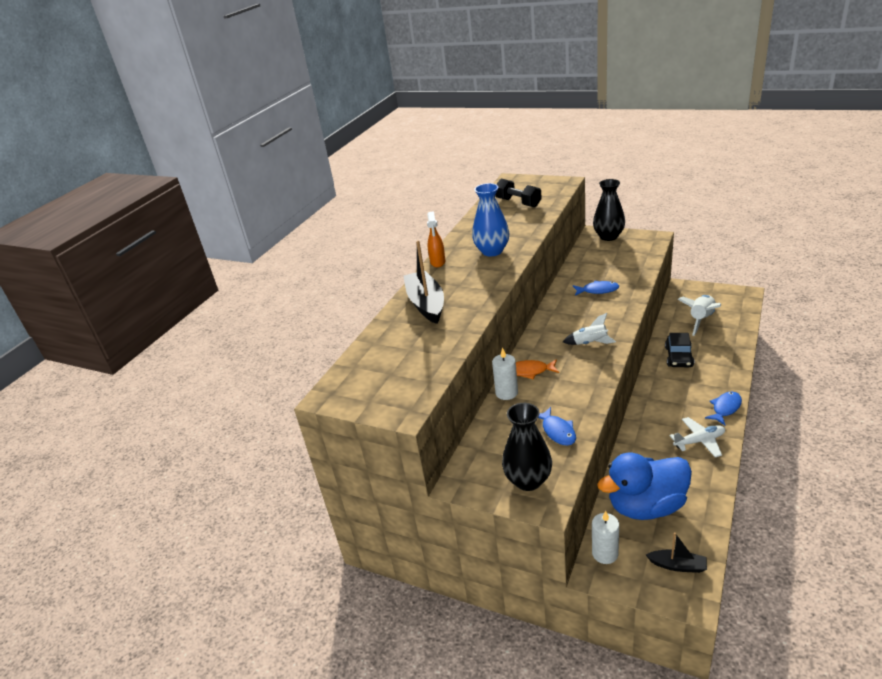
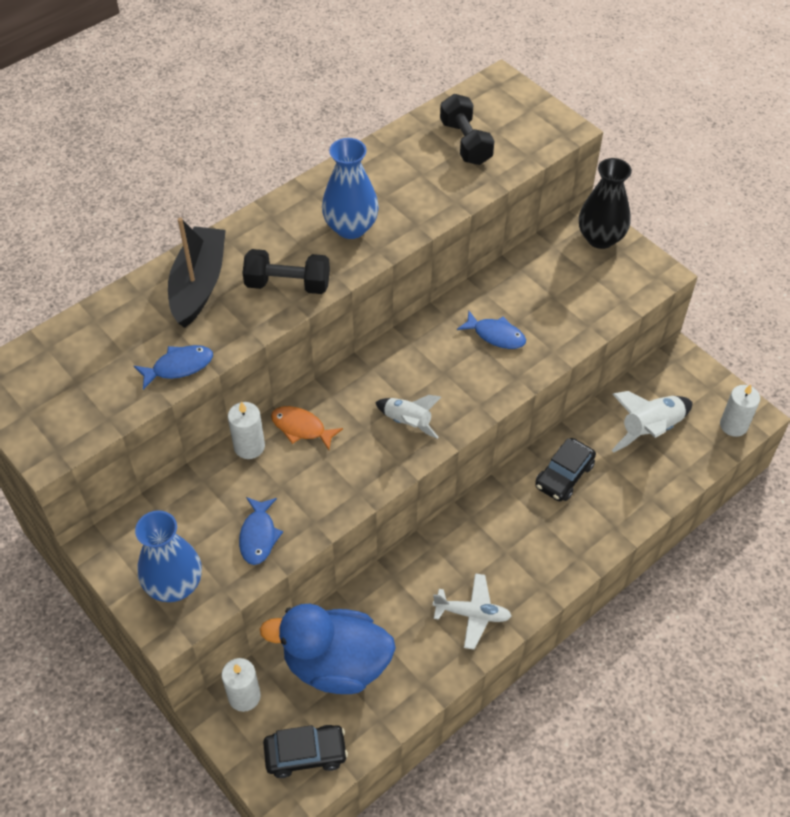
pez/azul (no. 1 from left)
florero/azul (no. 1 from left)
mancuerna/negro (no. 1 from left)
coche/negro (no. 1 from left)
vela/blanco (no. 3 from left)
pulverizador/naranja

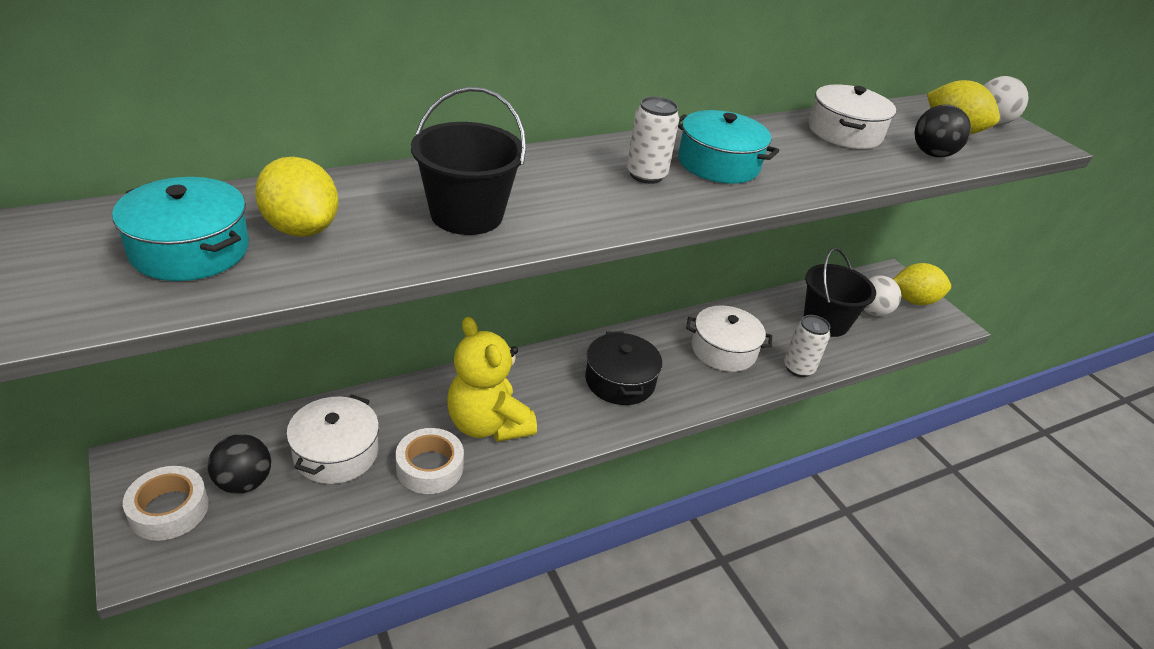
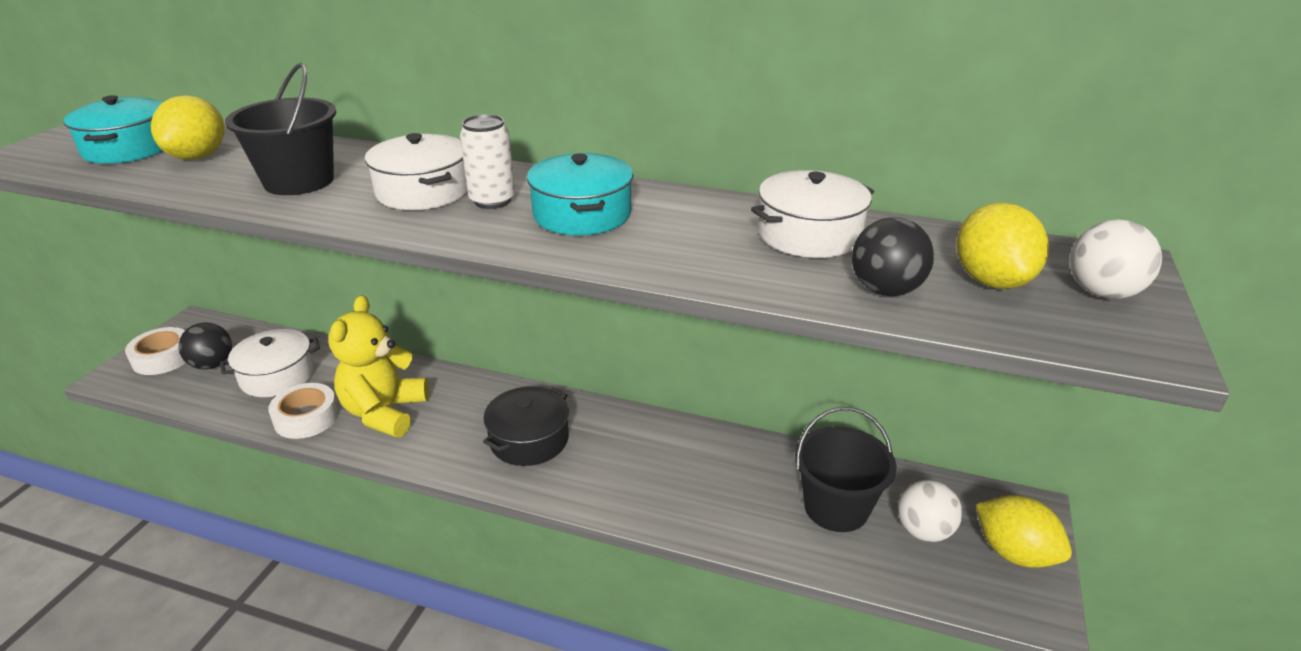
olla/blanco (no. 2 from left)
lata/blanco (no. 2 from left in the first image)

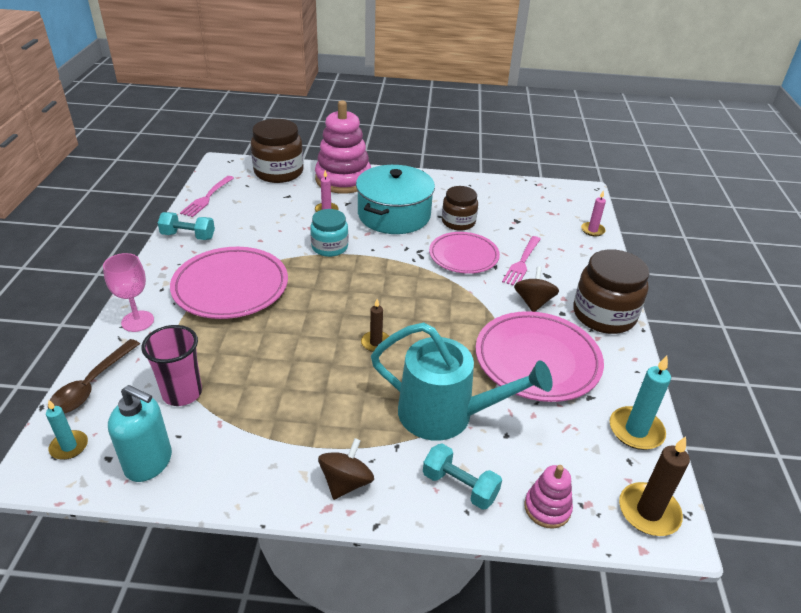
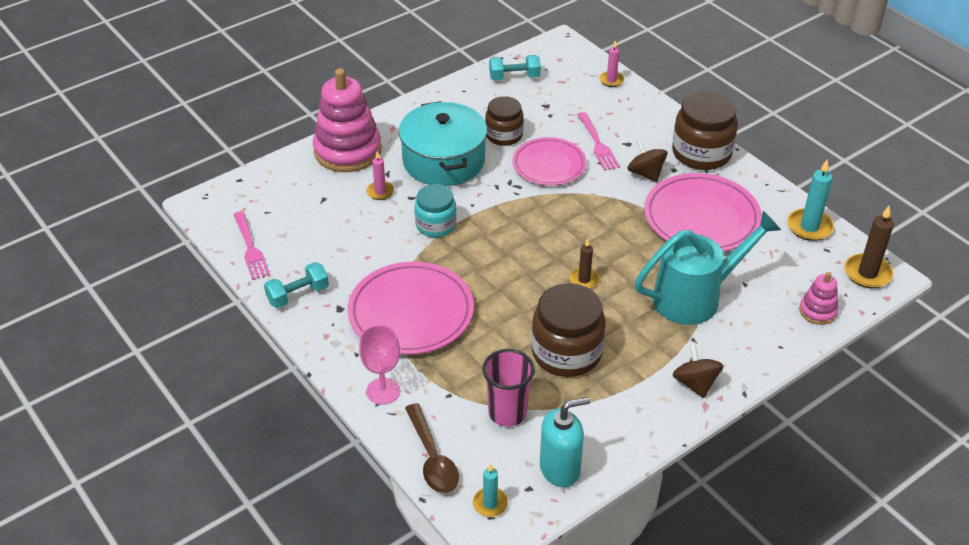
mancuerna/turquesa (no. 2 from left)
tarro/marrón (no. 2 from left)

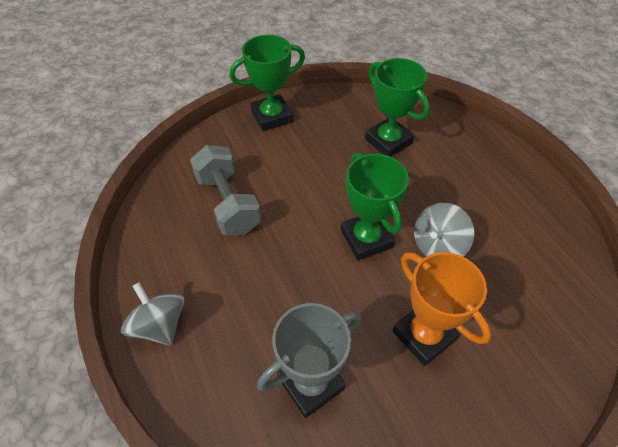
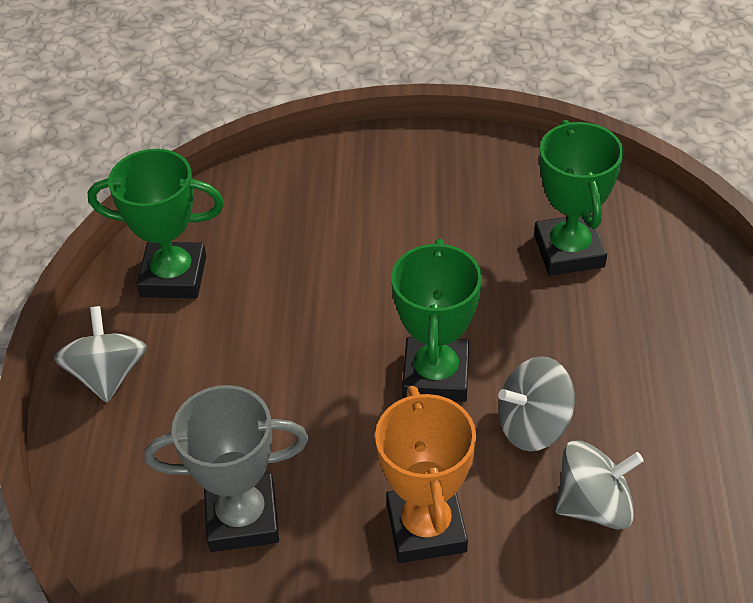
trofeo/verde (no. 1 from left)
peonza/gris (no. 3 from left)
mancuerna/gris

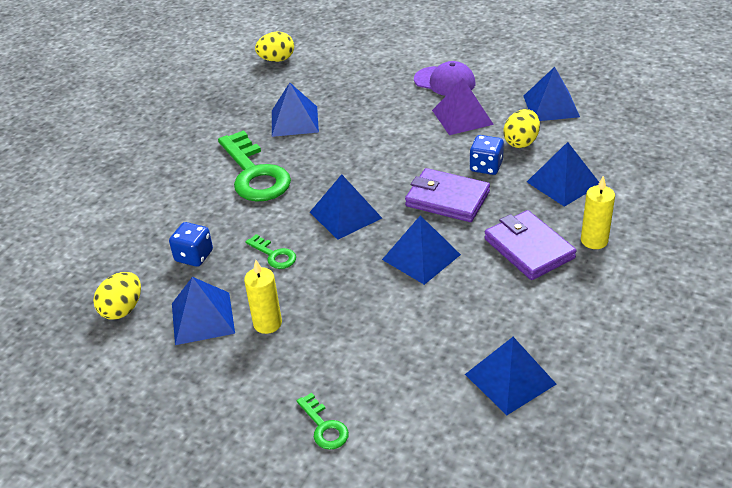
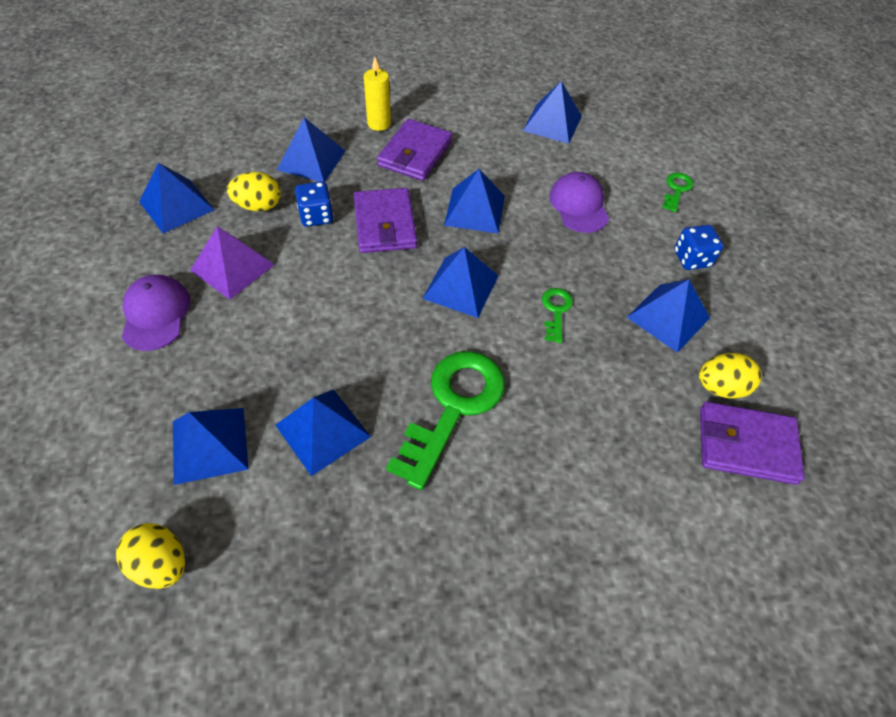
pirámide/azul (no. 2 from left)
gorra/morado (no. 2 from left)
dado/azul (no. 2 from left)
cartera/morado (no. 3 from left)
vela/amarillo (no. 1 from left in the first image)

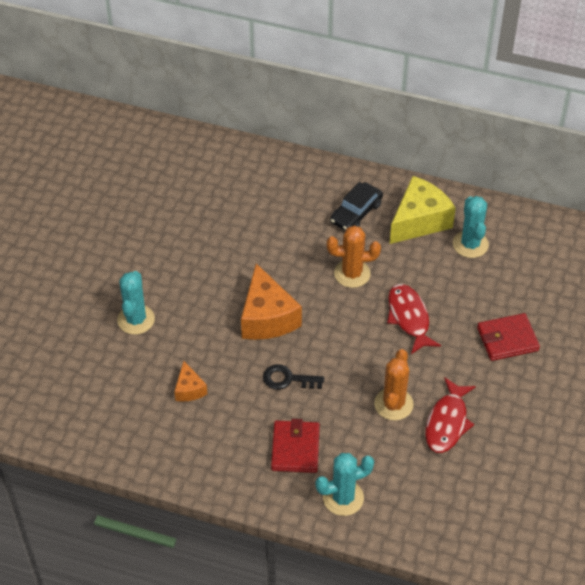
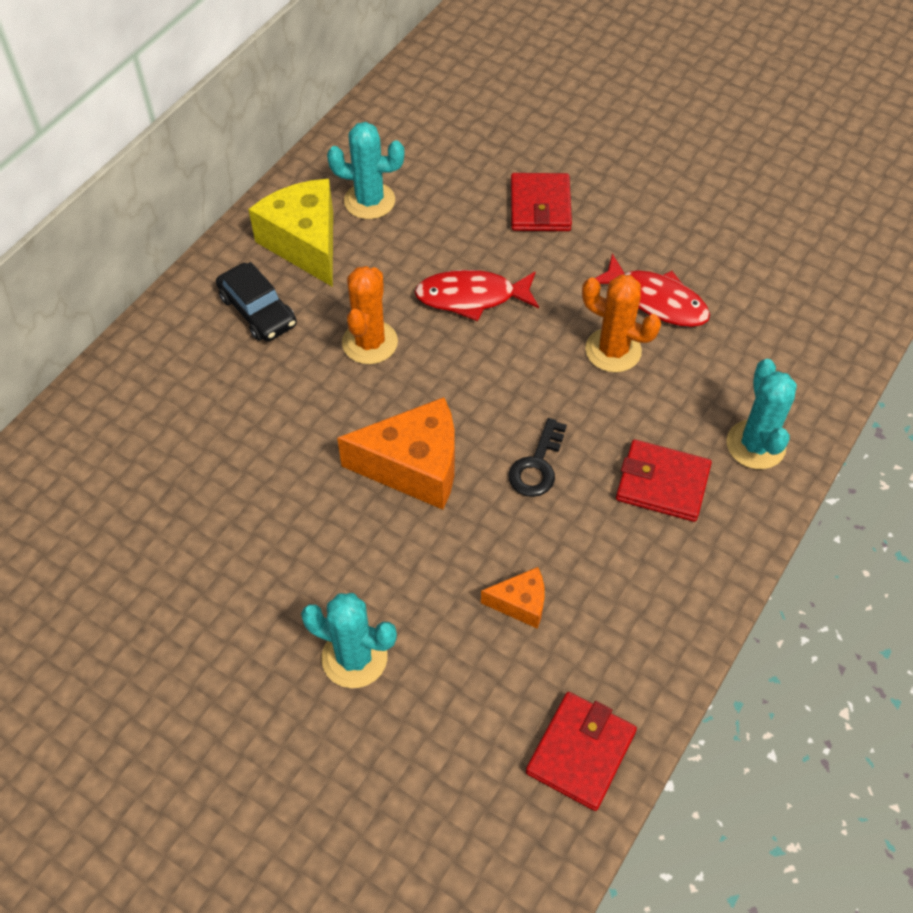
cartera/rojo (no. 2 from left)

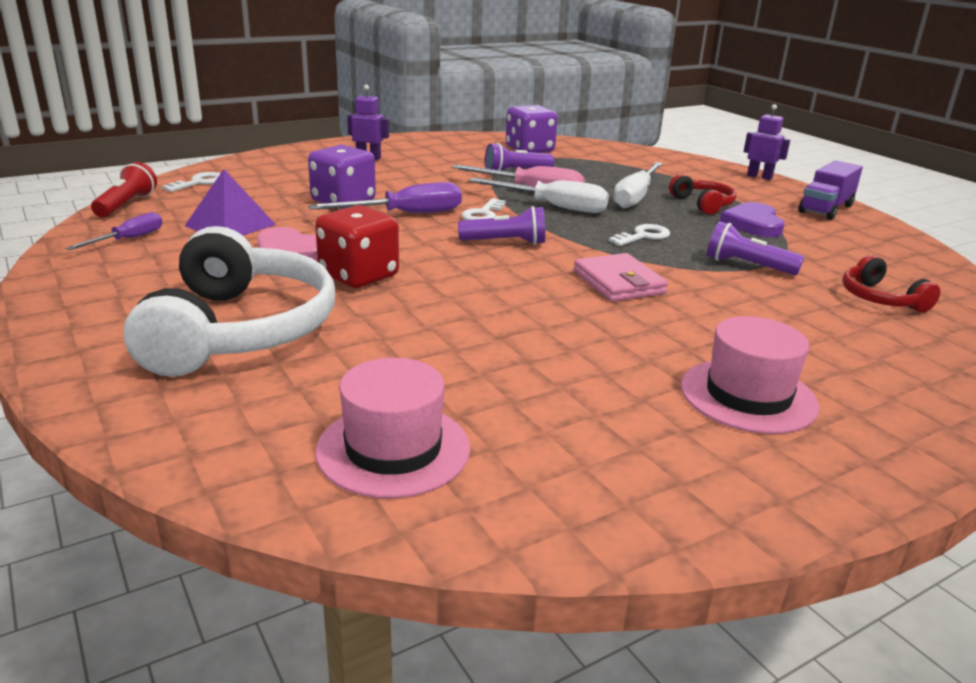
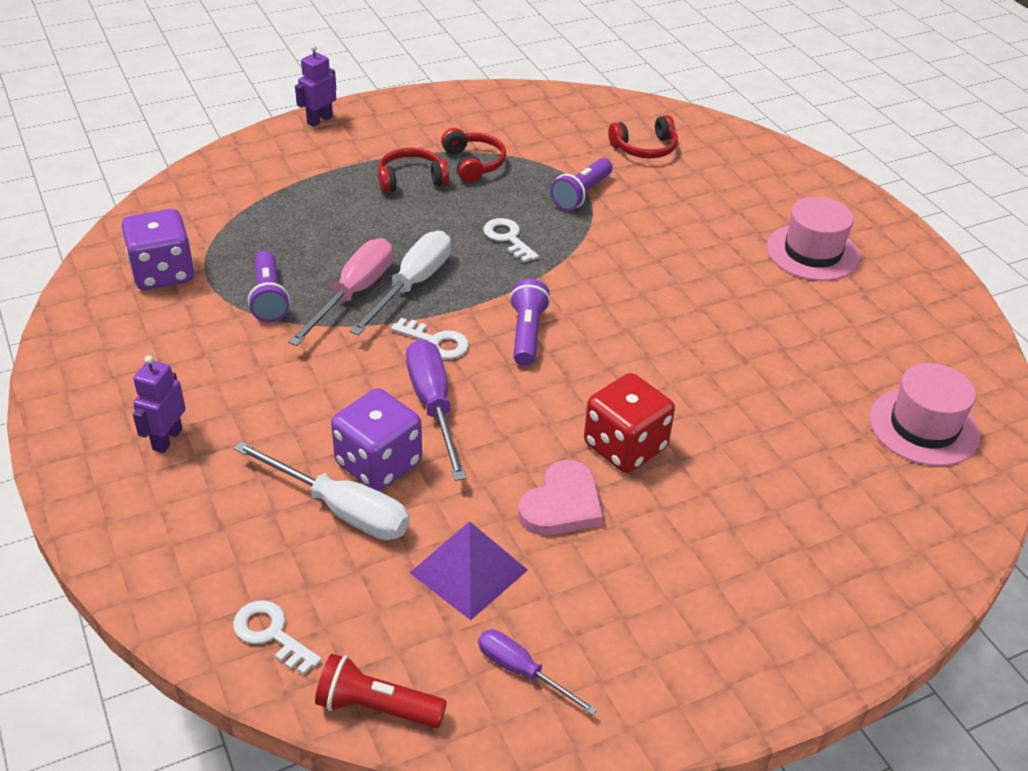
destornillador/blanco (no. 1 from left)
auriculares/rojo (no. 2 from left)
auriculares/blanco
cartera/rosa
camión/morado

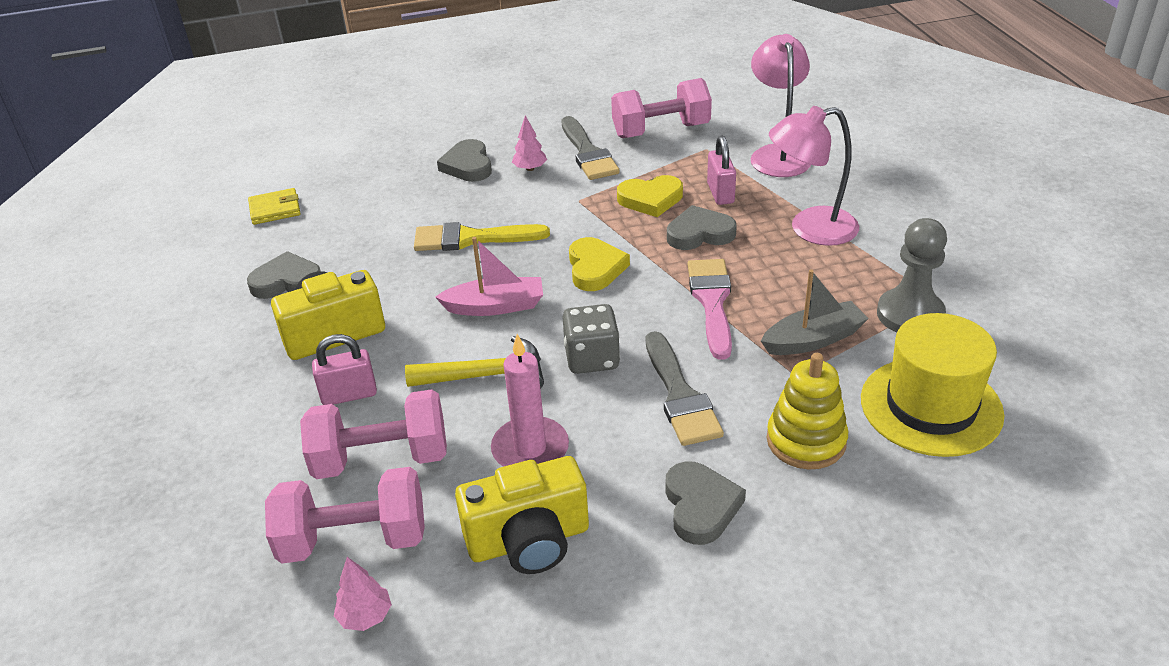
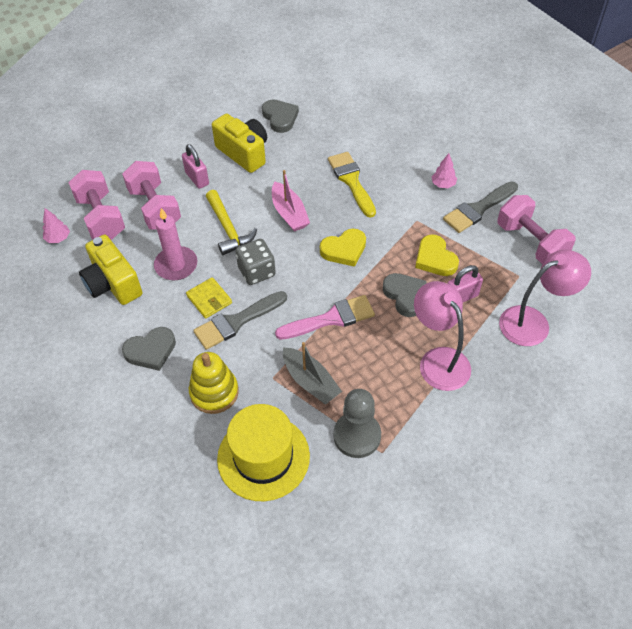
cartera/amarillo
corazón/gris (no. 2 from left in the first image)

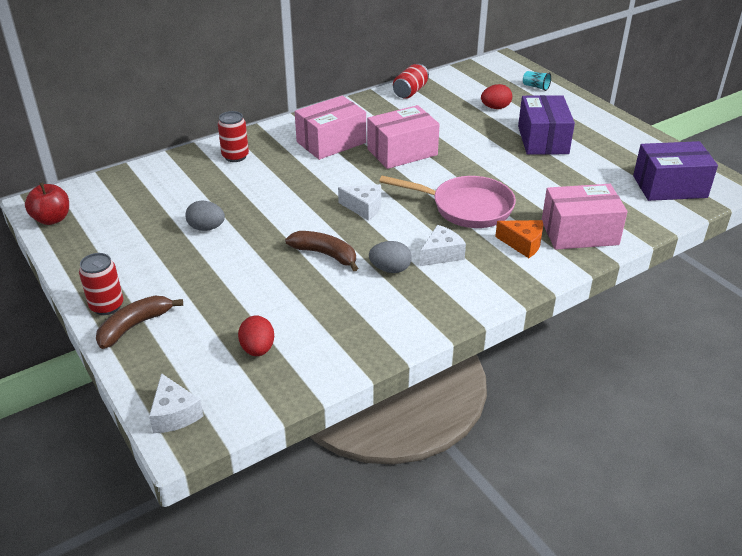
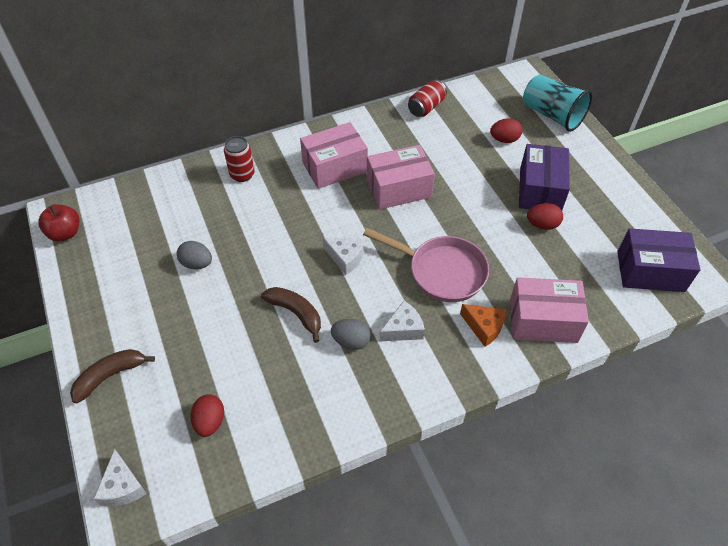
vaso/turquesa
huevo/rojo (no. 3 from left)
lata/rojo (no. 1 from left in the first image)

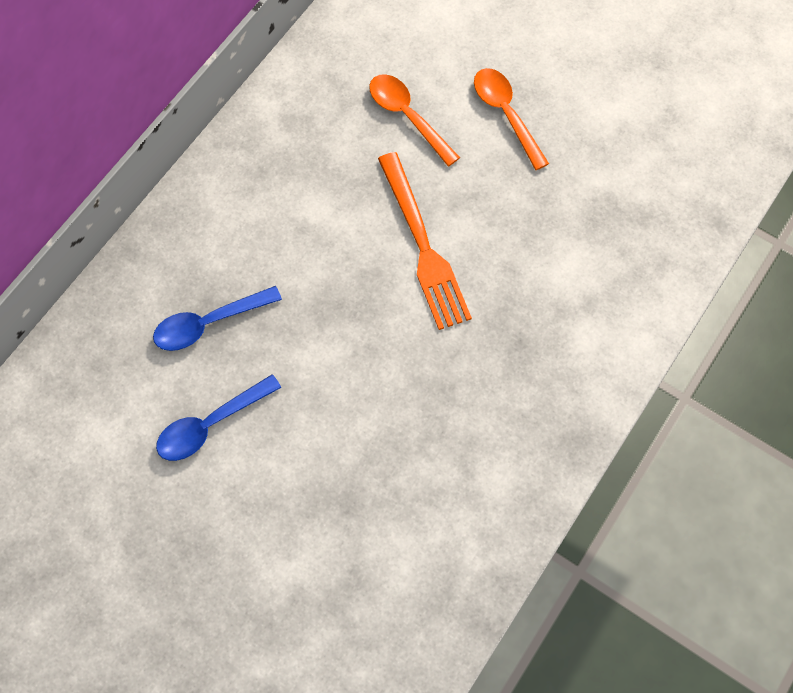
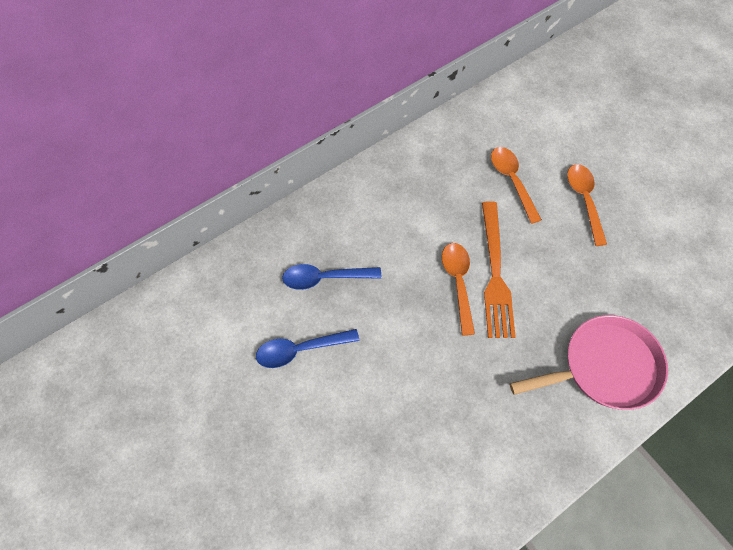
cuchara/naranja (no. 1 from left)
sartén/rosa

